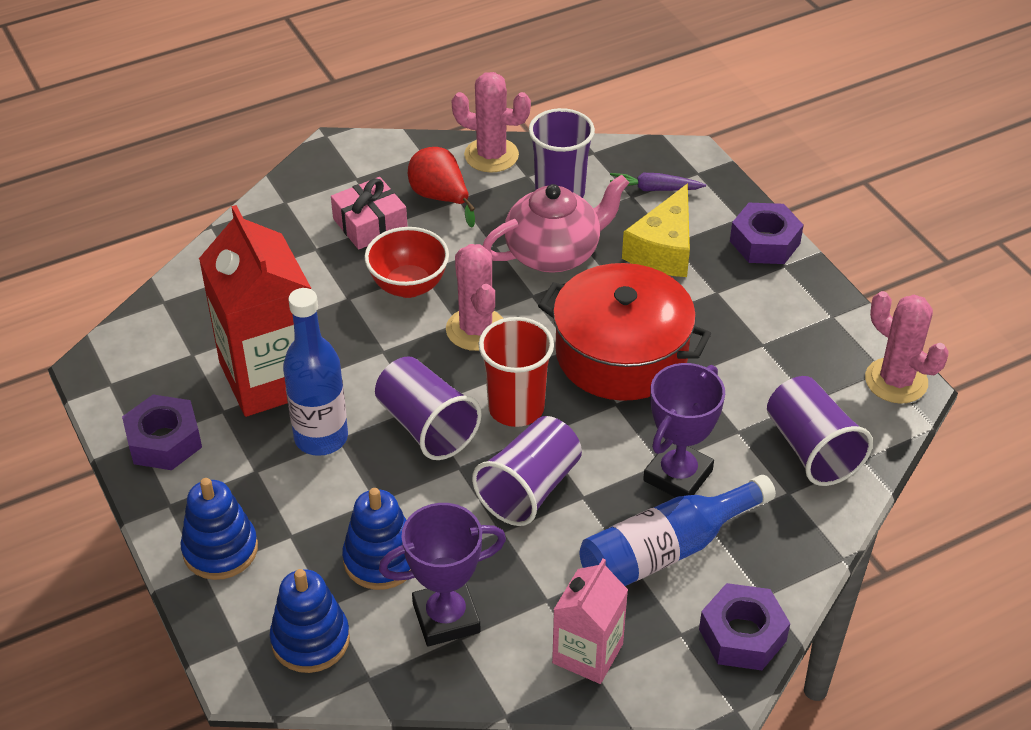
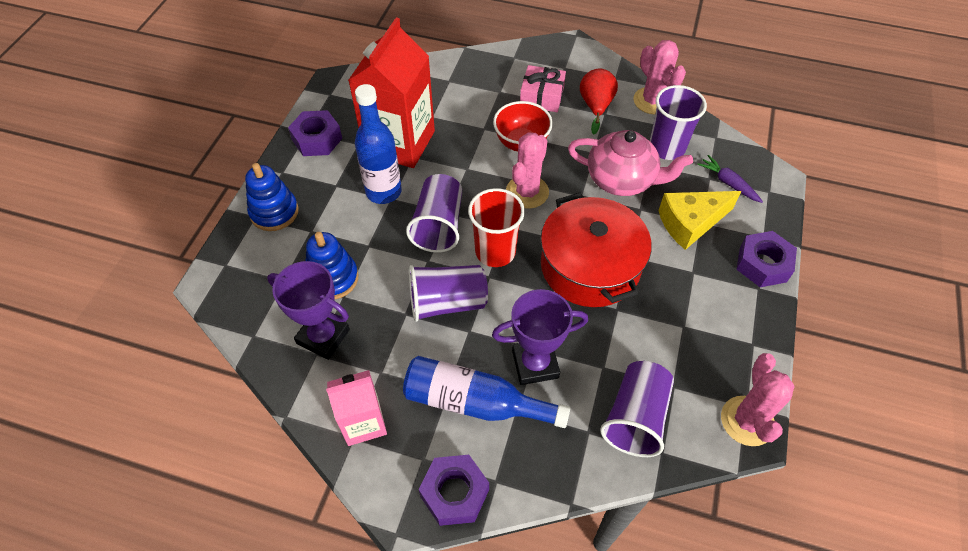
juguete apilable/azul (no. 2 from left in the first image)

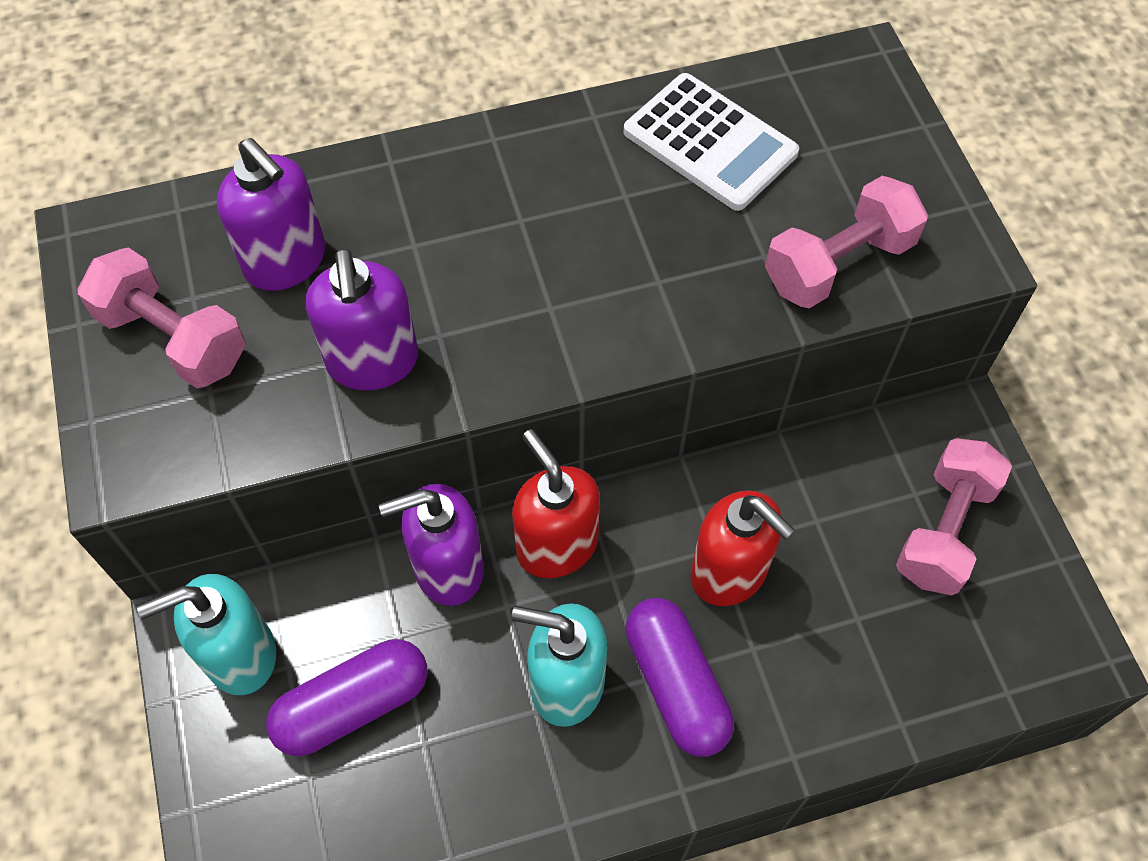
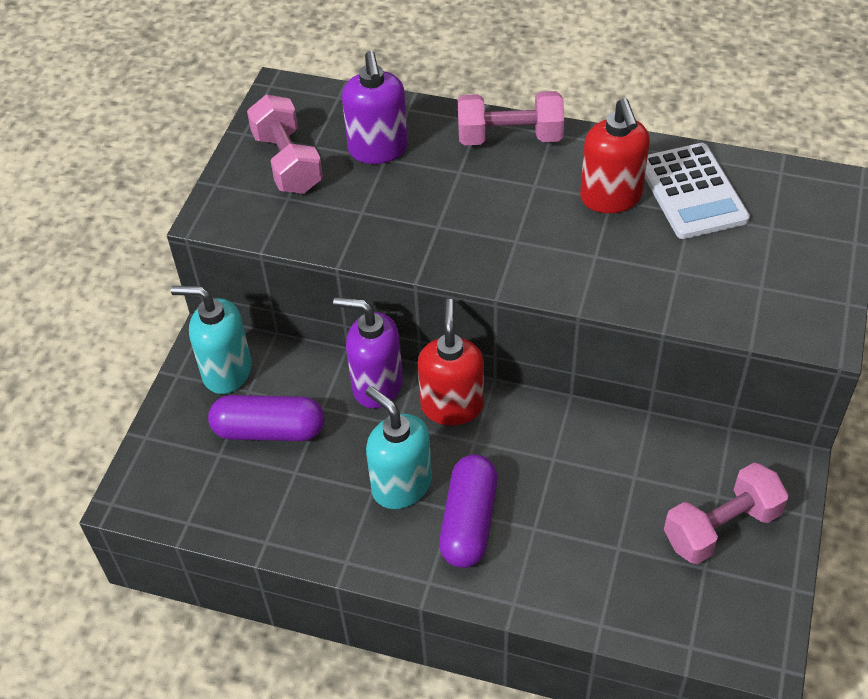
mancuerna/rosa (no. 2 from left)
dispensador de jabón/rojo (no. 2 from left)
dispensador de jabón/morado (no. 2 from left in the first image)

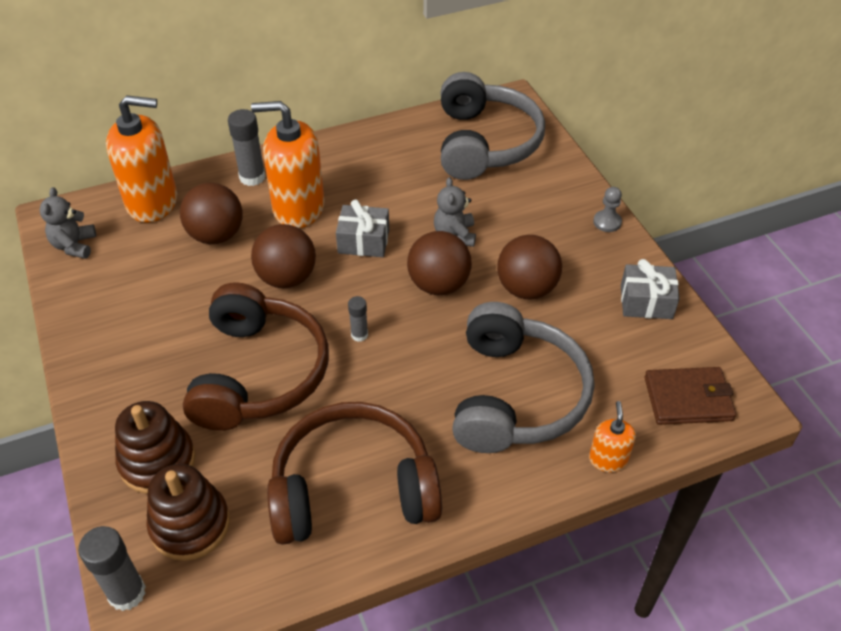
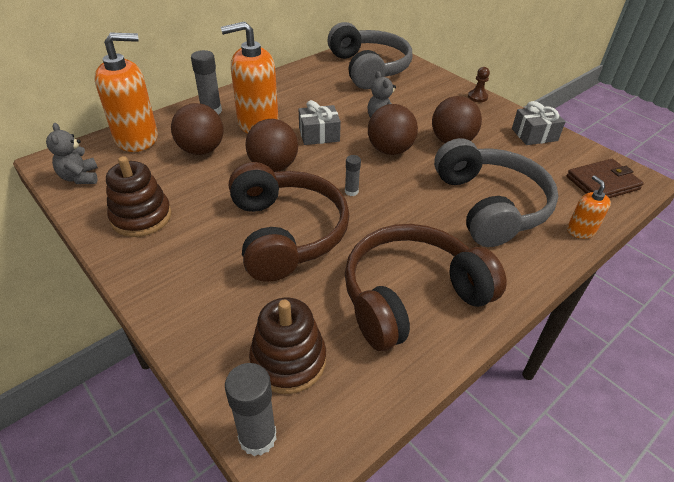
juguete apilable/marrón (no. 1 from left)
peón/marrón

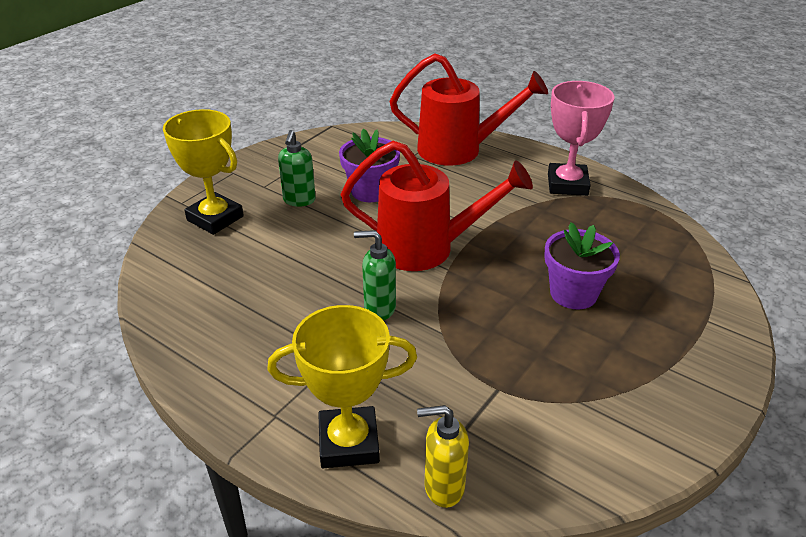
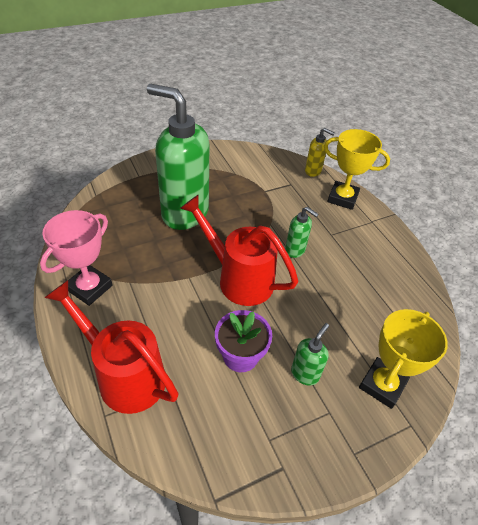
dispensador de jabón/verde (no. 1 from left)
trofeo/amarillo (no. 2 from left)

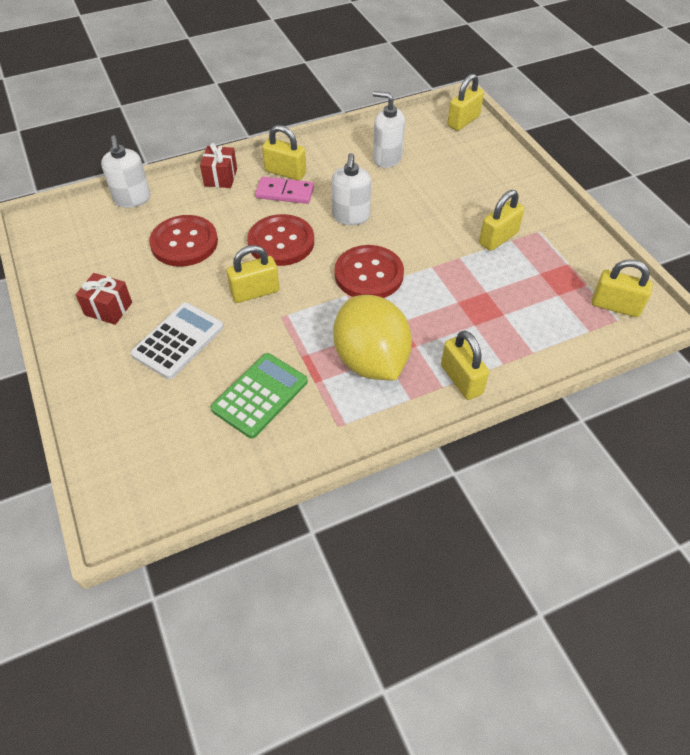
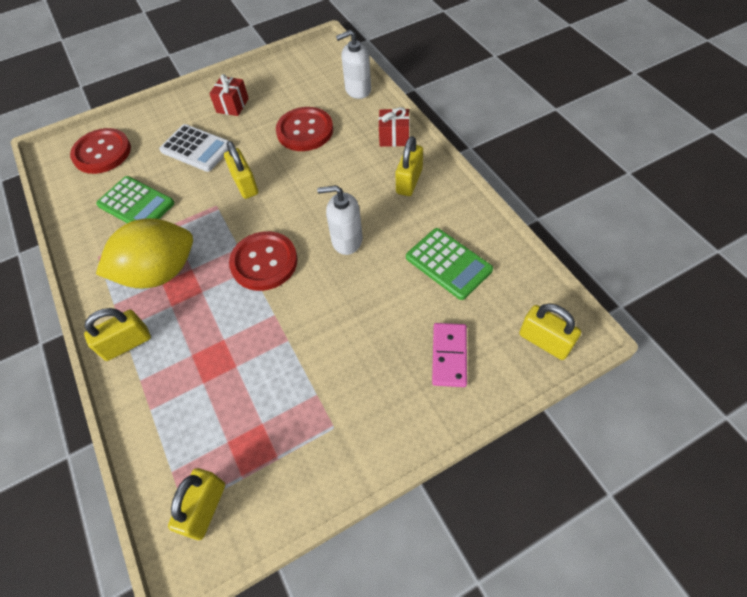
botón/rojo (no. 1 from left)
calculadora/verde (no. 2 from left)
ficha de dominó/rosa
candado/amarillo (no. 5 from left in the first image)

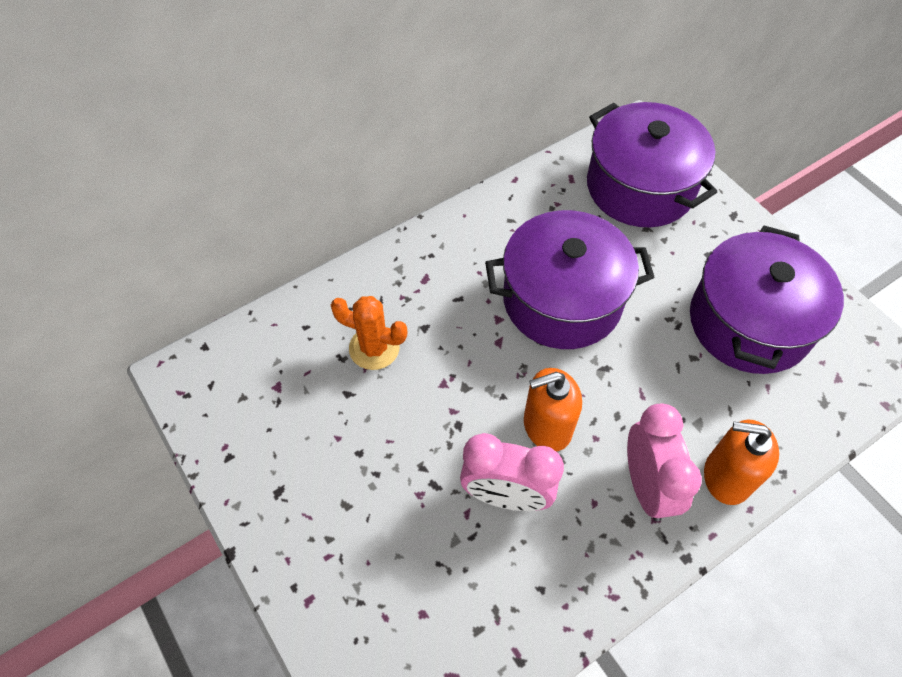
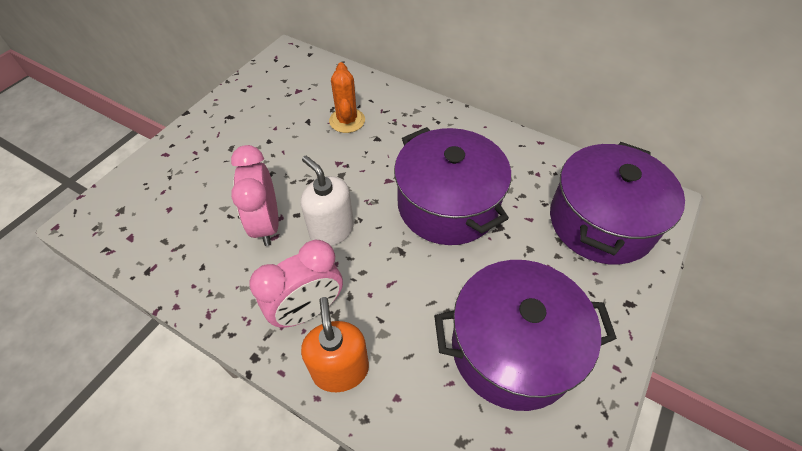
dispensador de jabón/blanco

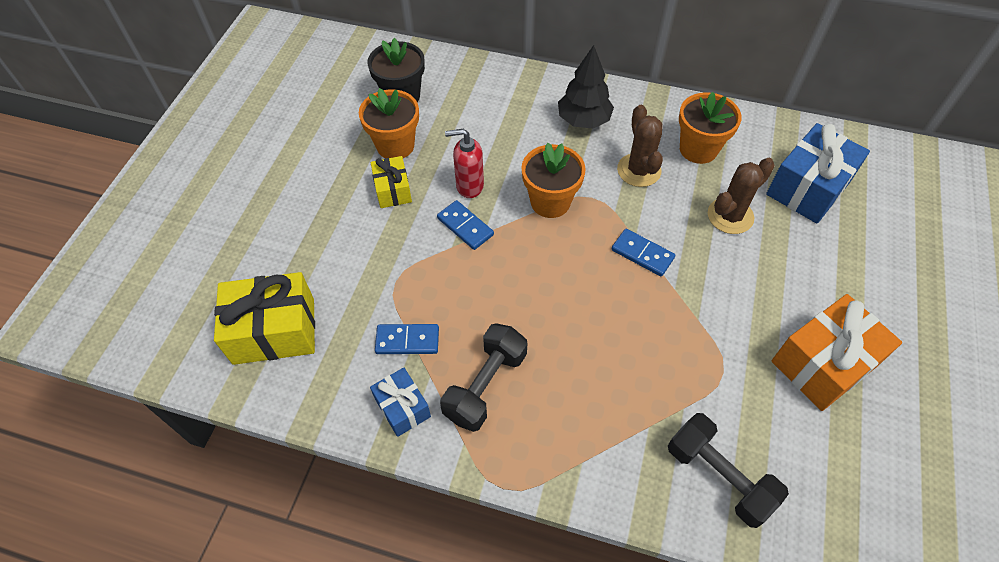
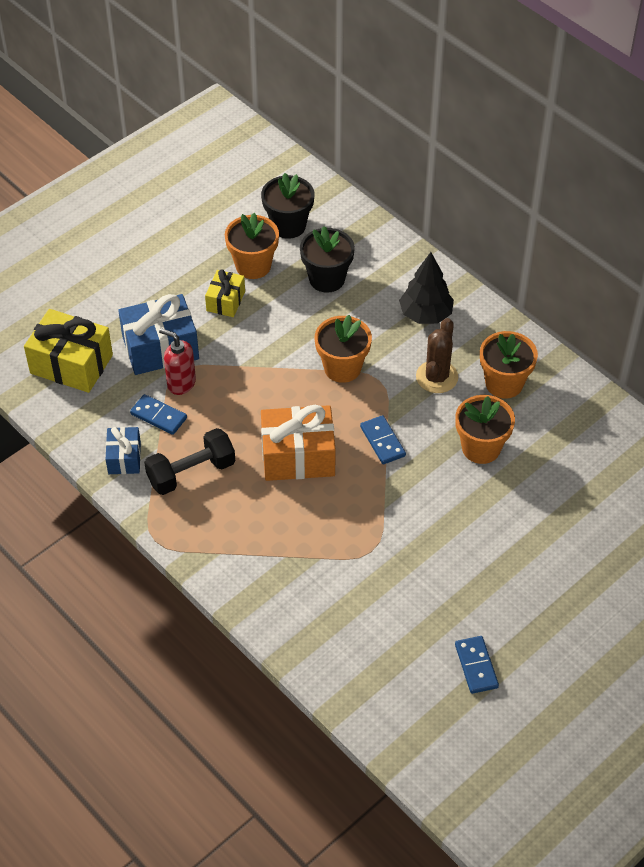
regalo/azul (no. 2 from left)
dispensador de jabón/rojo
regalo/naranja
maceta/negro (no. 2 from left)
ficha de dominó/azul (no. 3 from left)
maceta/naranja (no. 3 from left)
mancuerna/negro (no. 2 from left in the first image)

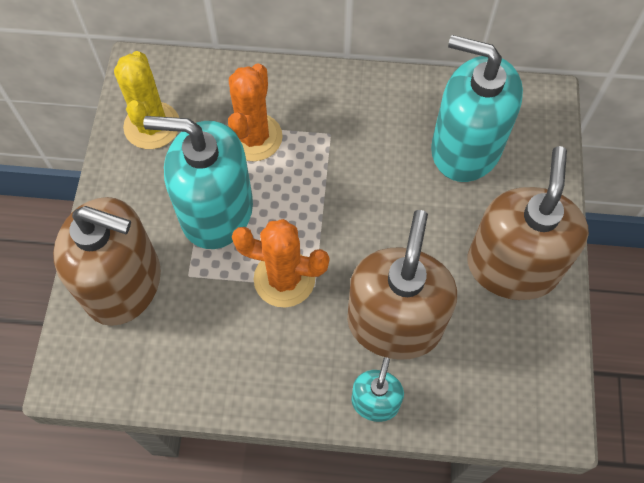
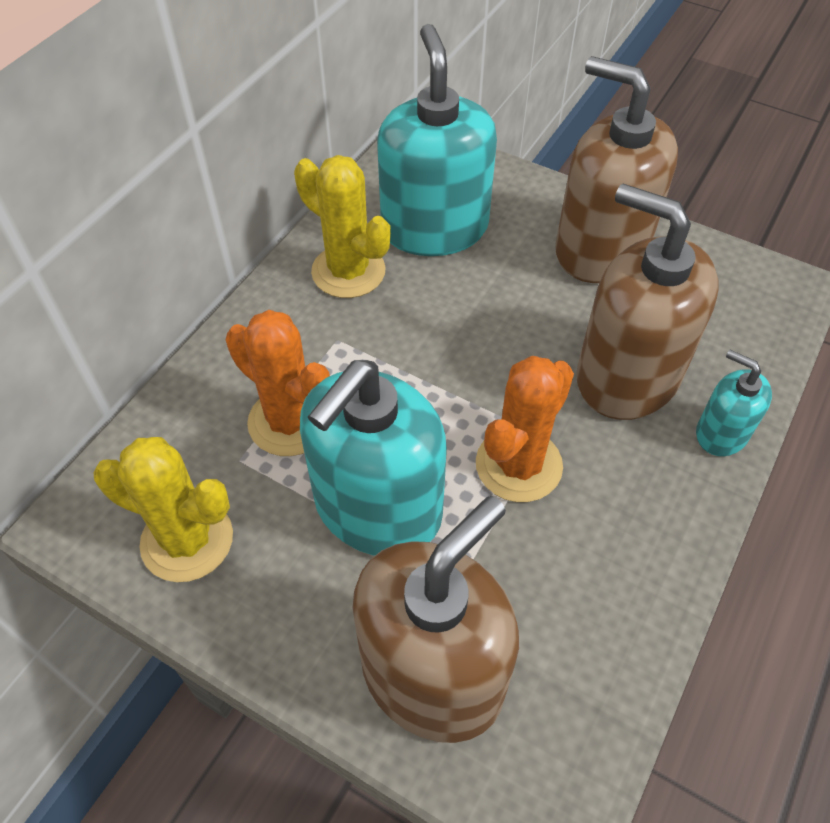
cactus/amarillo (no. 2 from left)
dispensador de jabón/turquesa (no. 2 from left)

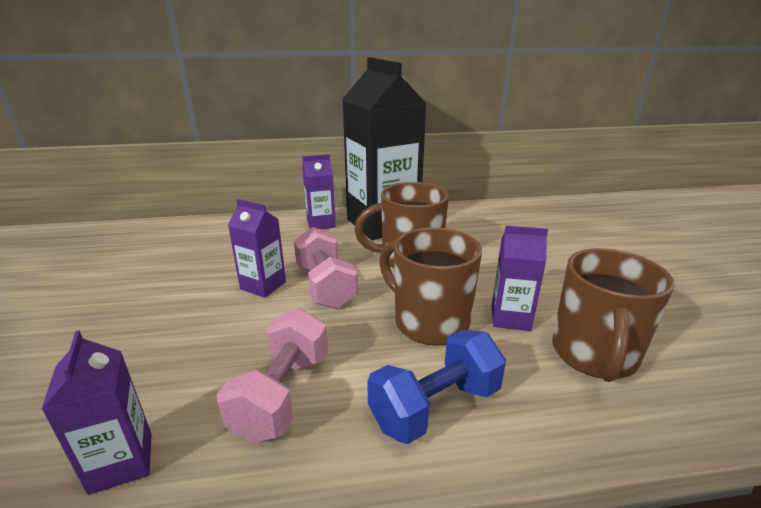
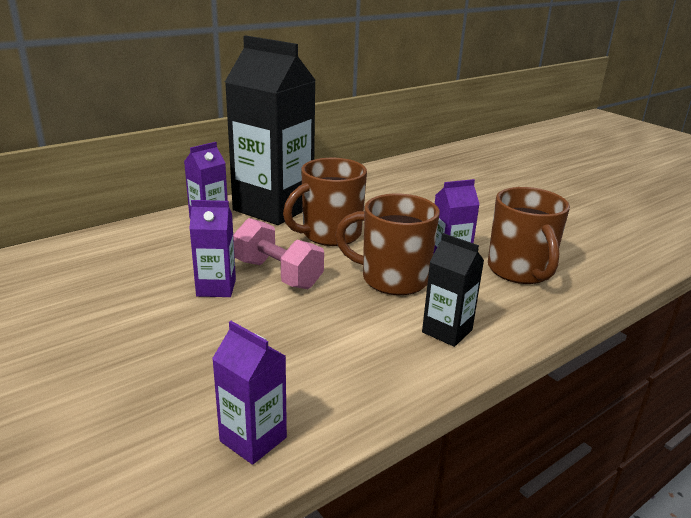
cartón de leche/negro (no. 2 from left)
mancuerna/rosa (no. 1 from left in the first image)

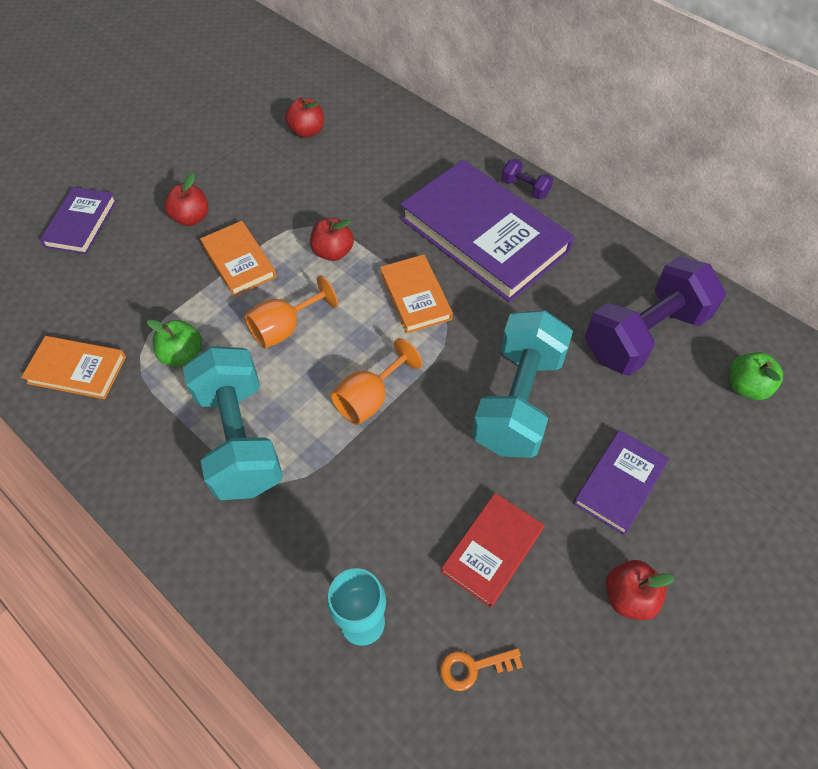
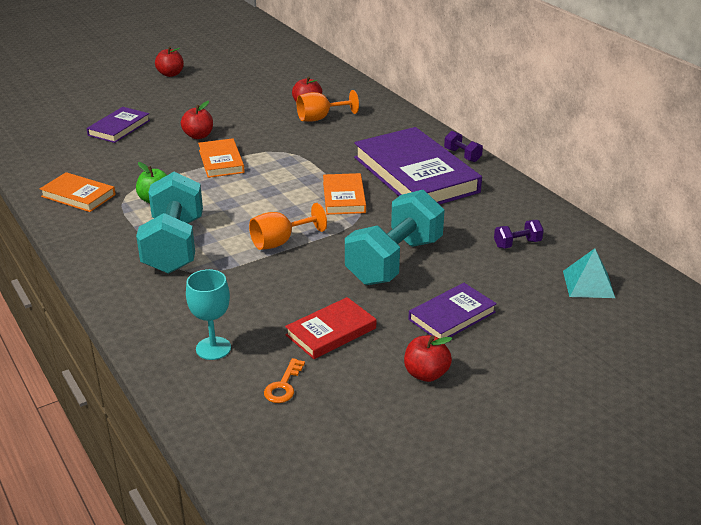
manzana/rojo (no. 1 from left)
llave/naranja
copa/naranja (no. 2 from left)
mancuerna/morado (no. 2 from left)
pirámide/turquesa

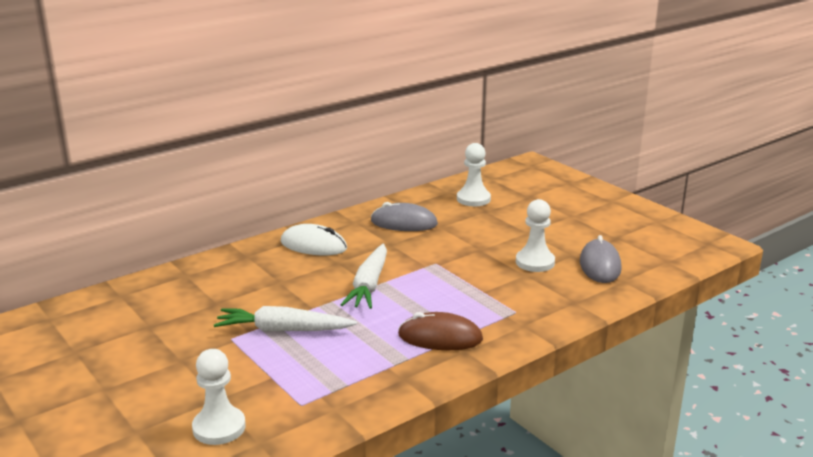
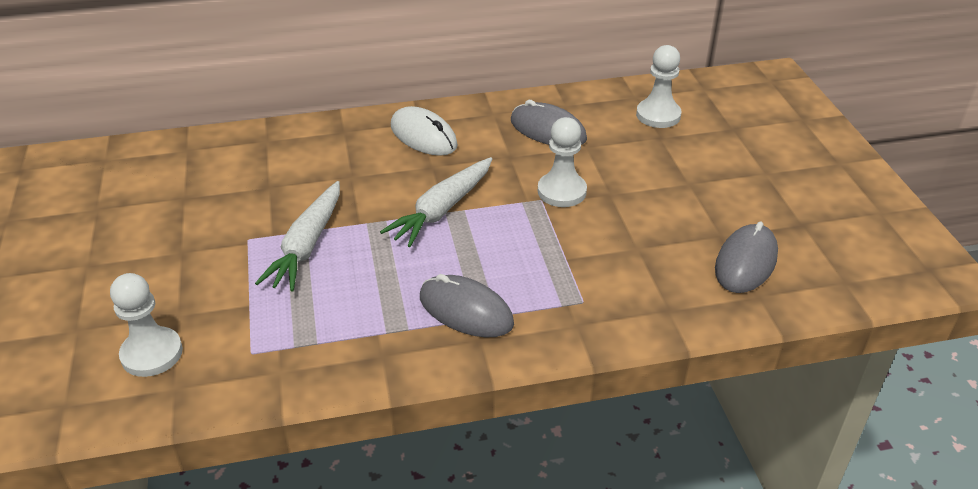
zanahoria/blanco (no. 1 from left)
ratón/gris (no. 1 from left)
peón/blanco (no. 2 from left)

